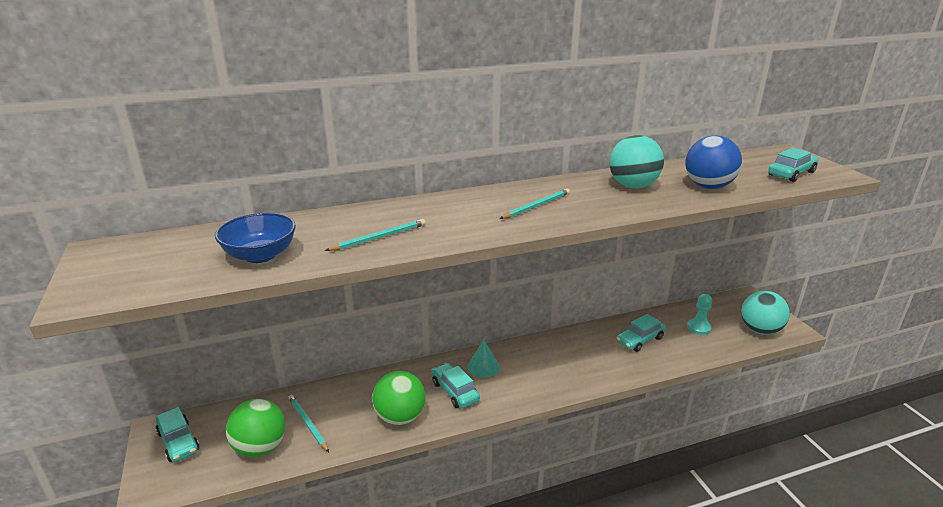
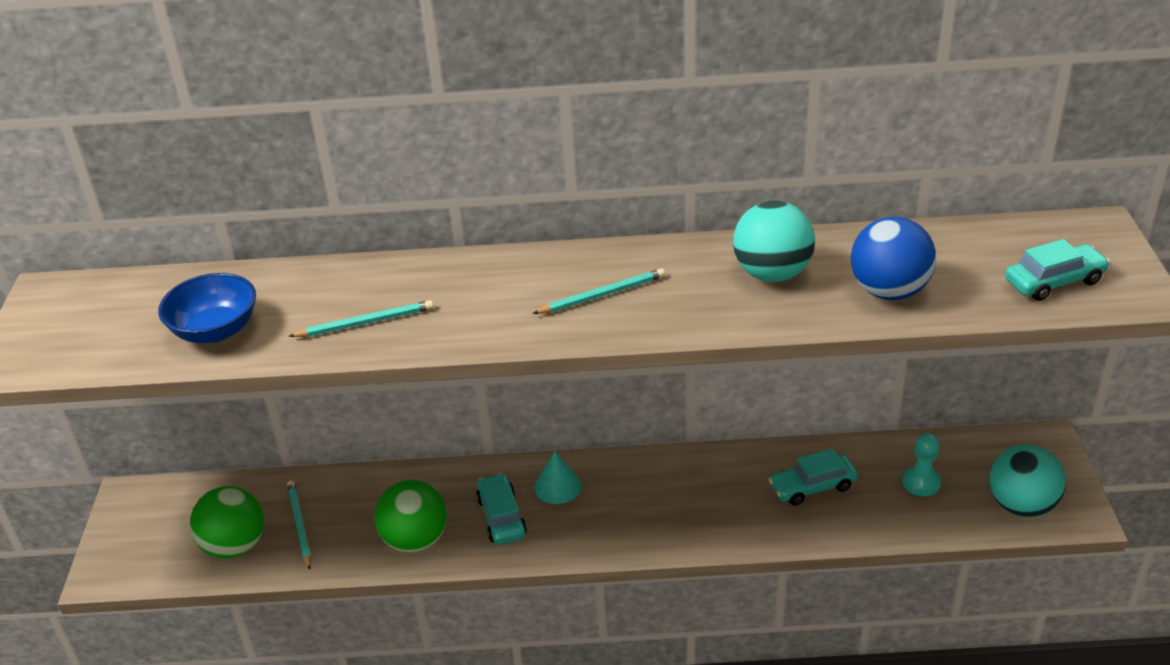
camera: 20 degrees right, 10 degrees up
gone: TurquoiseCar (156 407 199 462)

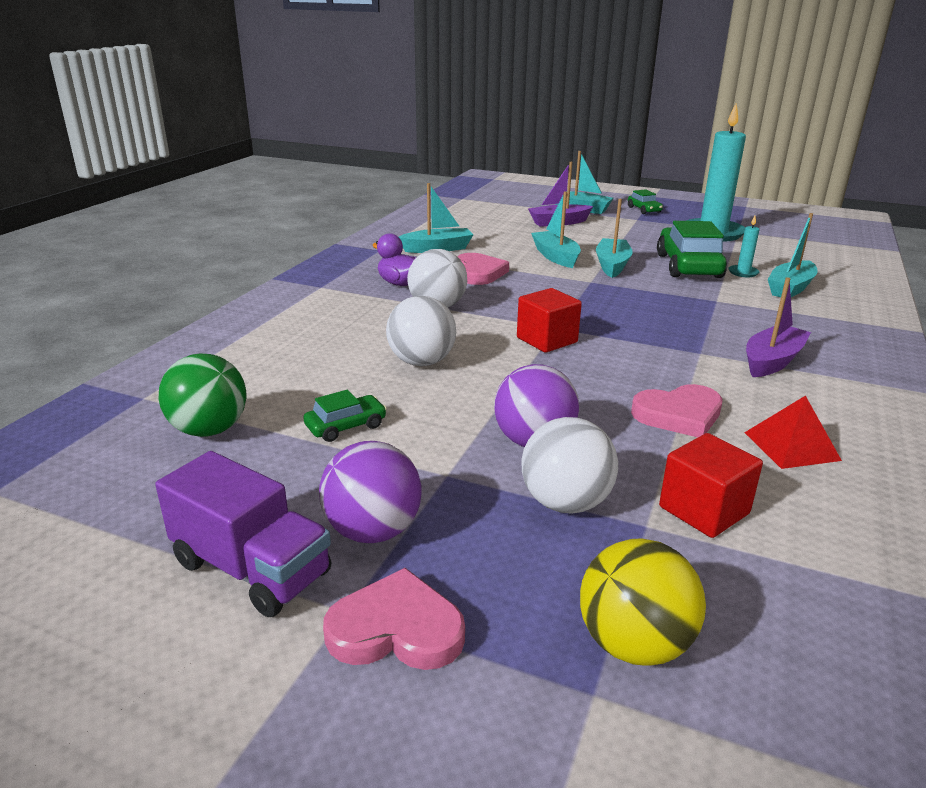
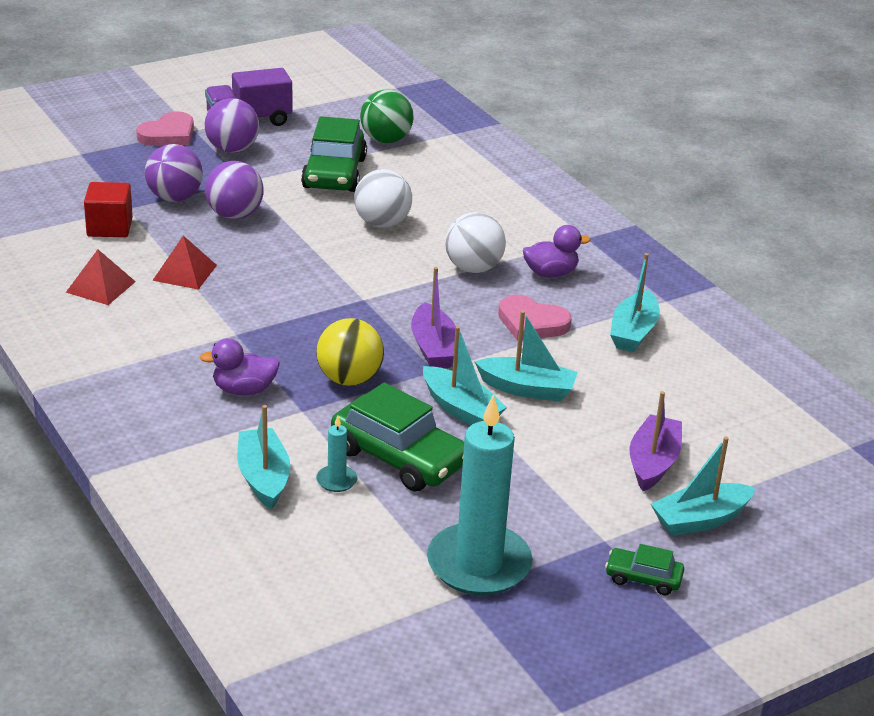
camera: 125 degrees right, 5 degrees up
gone: RedCube (517 288 582 353)
new: PurpleDuck (200 338 280 396)
shifted: YellowBall (580 538 706 666) to (316 318 384 386); PurpleBoat (746 277 811 377) to (411 267 456 368)
swapped: PinkHeart (631 384 723 437) to RedPyramid (152 236 217 290)
repainted: WhiteBall (522 417 618 514) to PurpleBall (145 144 203 202)
scaled: GreenCar (303 390 387 442) = (301 116 367 192) x2.01

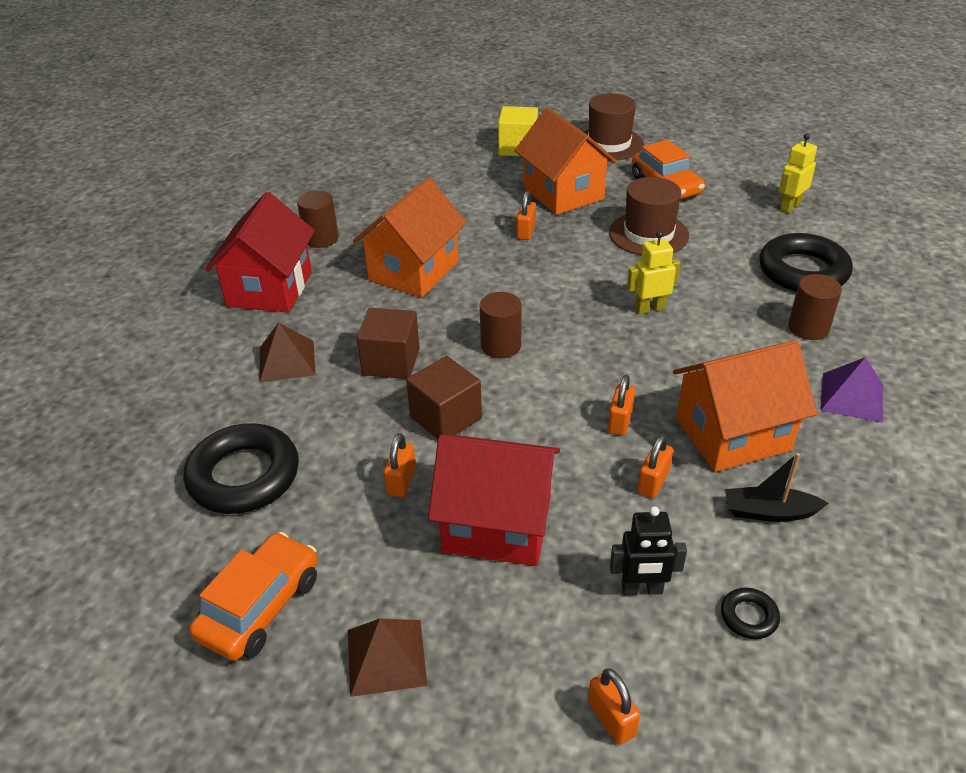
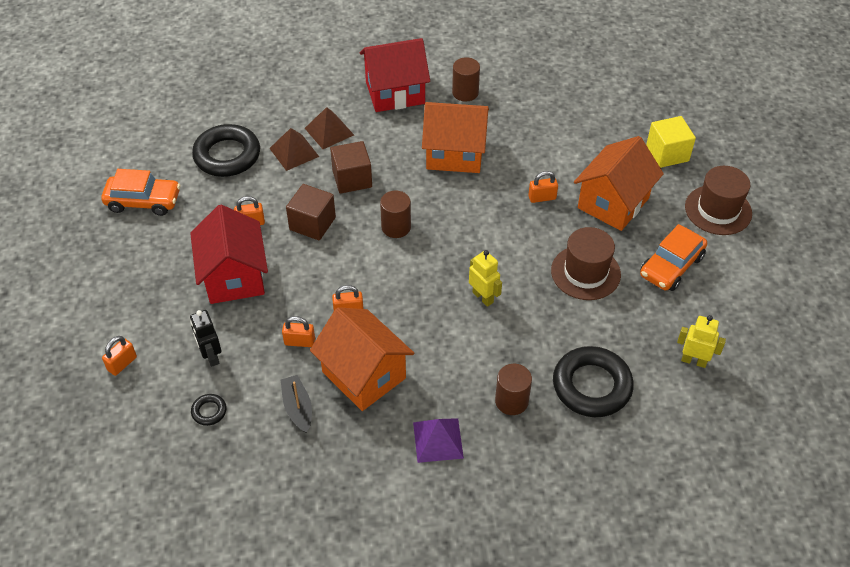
camera: 65 degrees right, 10 degrees up
shifted: BrownPyramid (348 618 427 697) to (269 128 319 171)

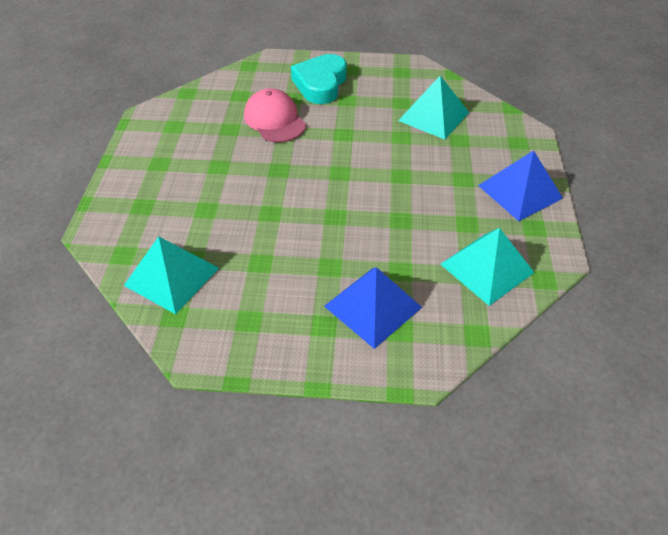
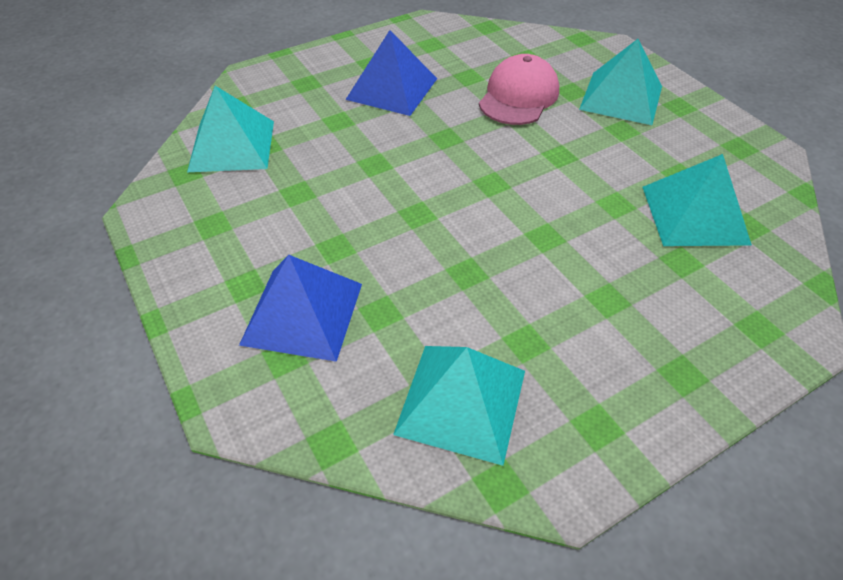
camera: 55 degrees right, 0 degrees up
shifted: BluePyramid (478 150 563 221) to (345 30 437 116)
swapped: TurquoiseHeart (291 54 347 104) to TurquoisePyramid (579 39 662 125)

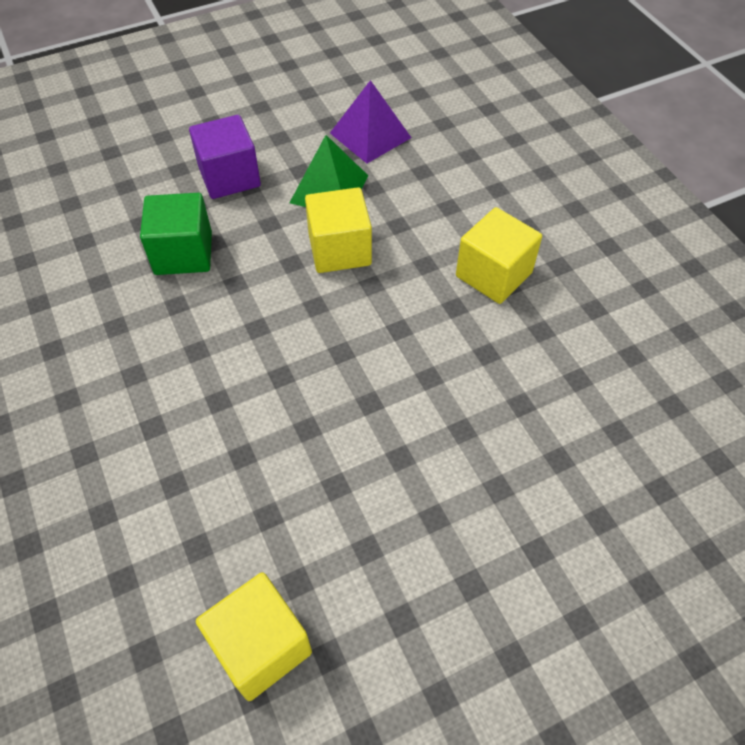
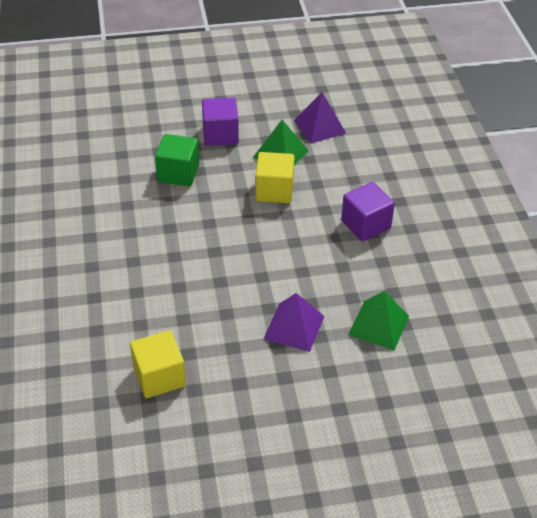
camera: 15 degrees right, 10 degrees down
new: PurplePyramid (263 293 324 352); GreenPyramid (348 291 409 351)
repainted: YellowCube (456 207 542 304) to PurpleCube (341 182 395 242)

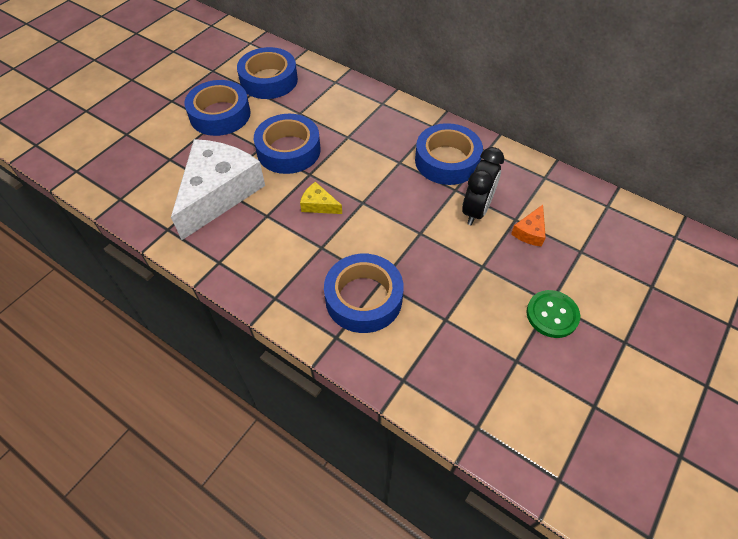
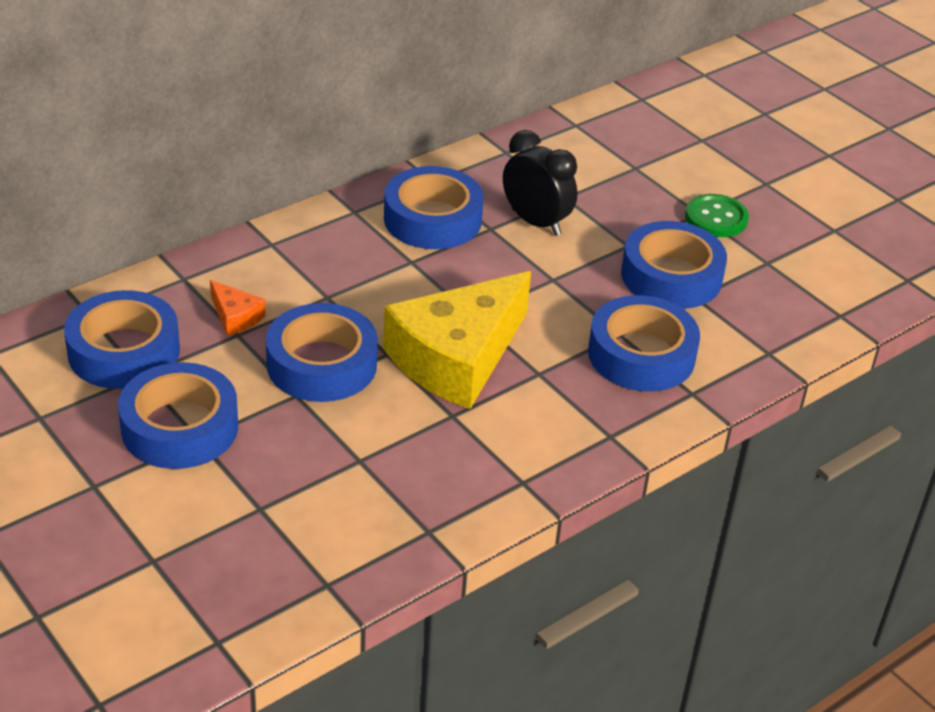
camera: 75 degrees left, 15 degrees down
gone: WhiteCheese (171 139 265 240)
new: BlueTape (621 221 727 309)
shifted: OrangeCheese (511 205 546 247) to (210 280 266 336)
scaled: YellowCheese (300 182 342 214) = (383 271 531 409) x2.48

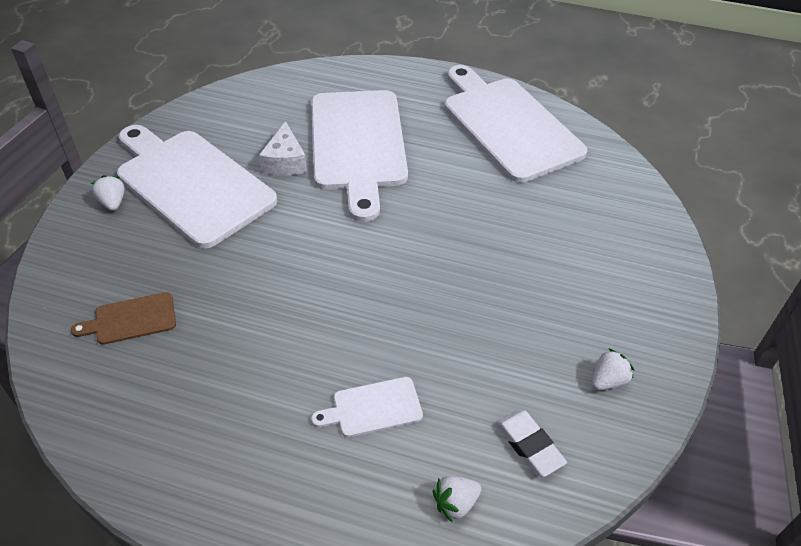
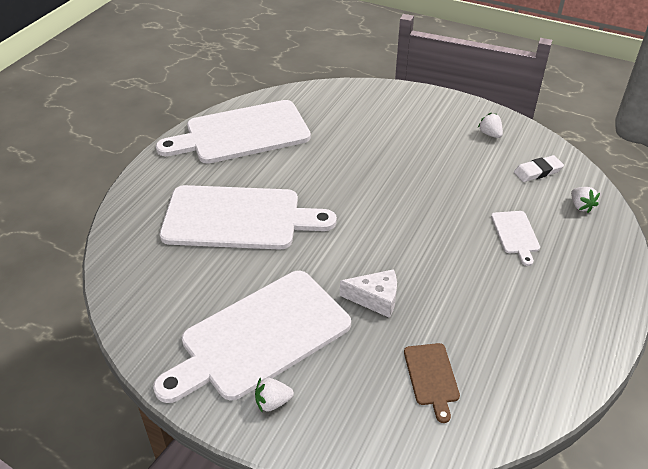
camera: 80 degrees left, 5 degrees down
shifted: WhiteCheese (259 121 307 176) to (340 269 397 318)

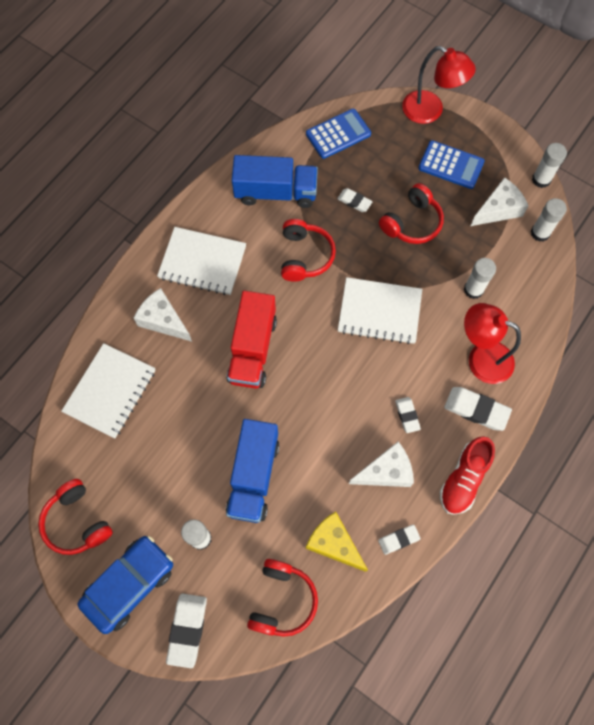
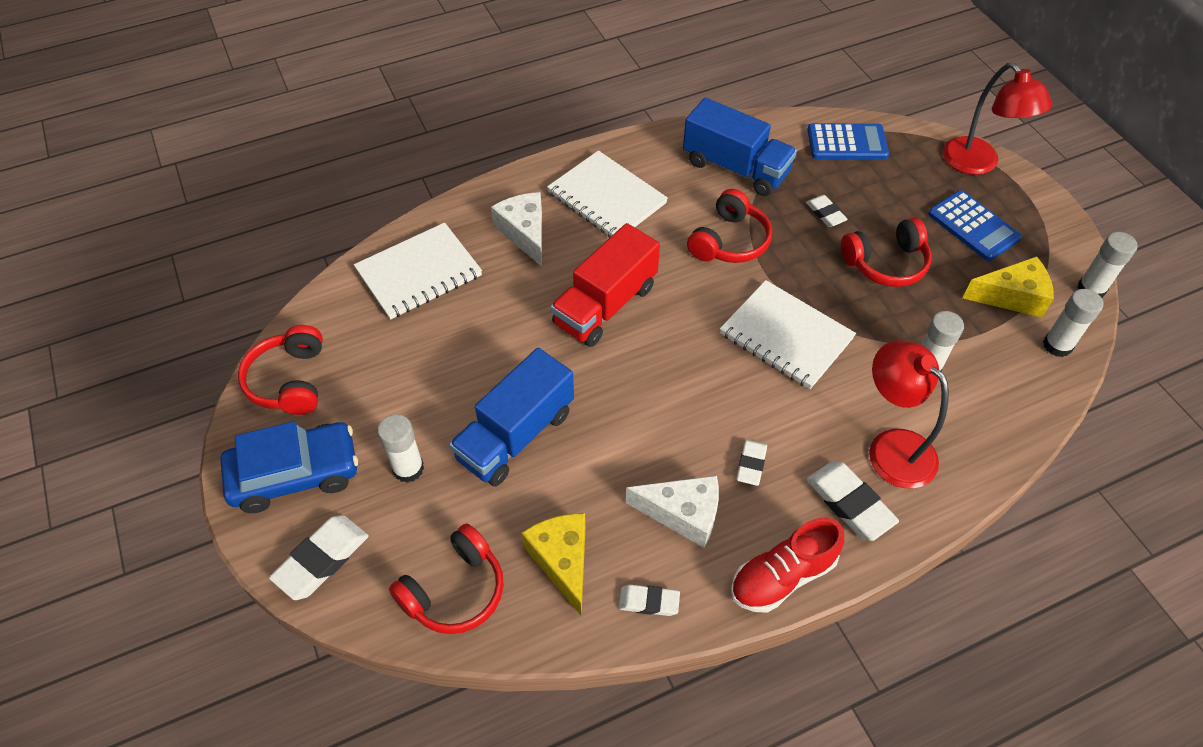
camera: 30 degrees right, 15 degrees down
repainted: WhiteCheese (471 177 528 226) to YellowCheese (963 256 1054 317)

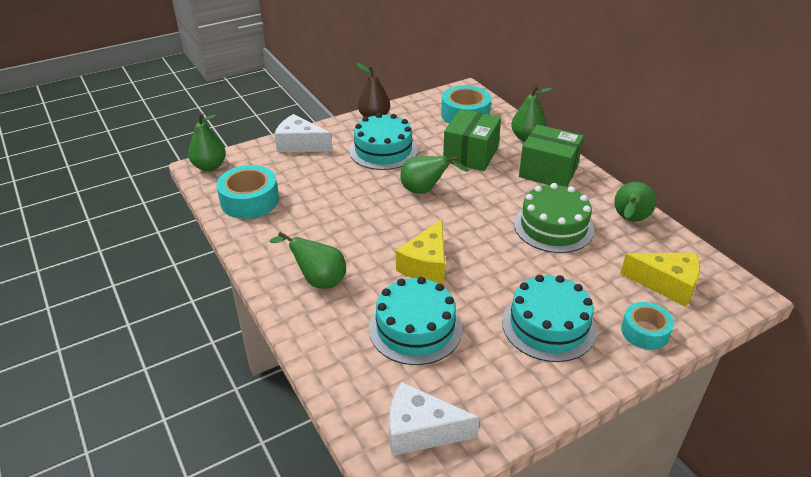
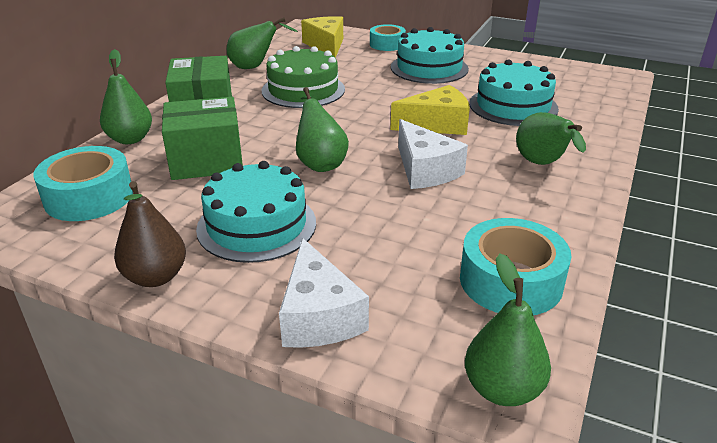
camera: 125 degrees left, 5 degrees down
shifted: WhiteCheese (389 382 480 456) to (398 119 468 189)

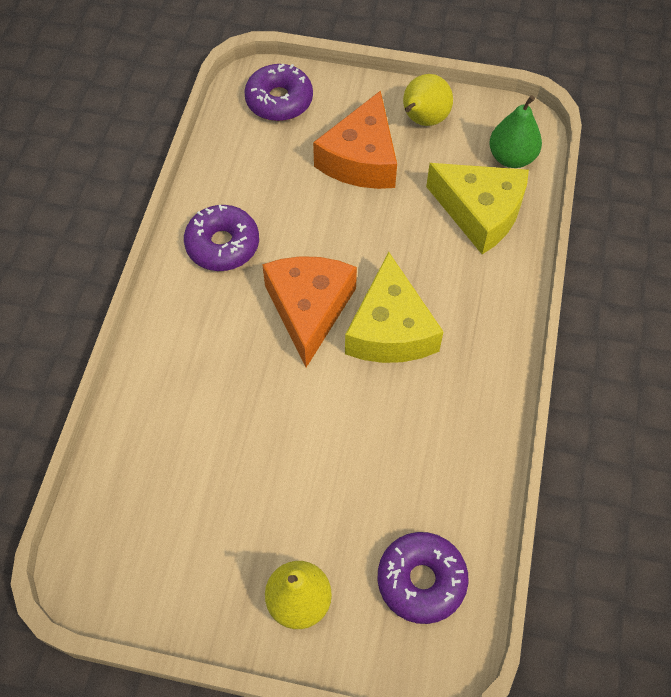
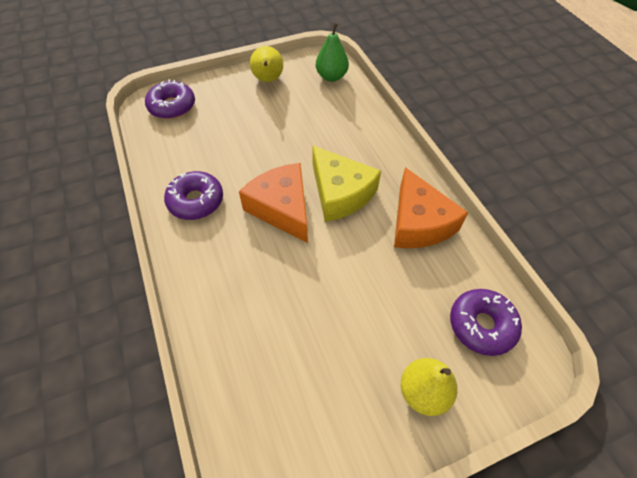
camera: 35 degrees left, 5 degrees down
gone: YellowCheese (426 163 529 254)
shifted: OrangeCheese (313 90 397 189) to (394 167 468 248)

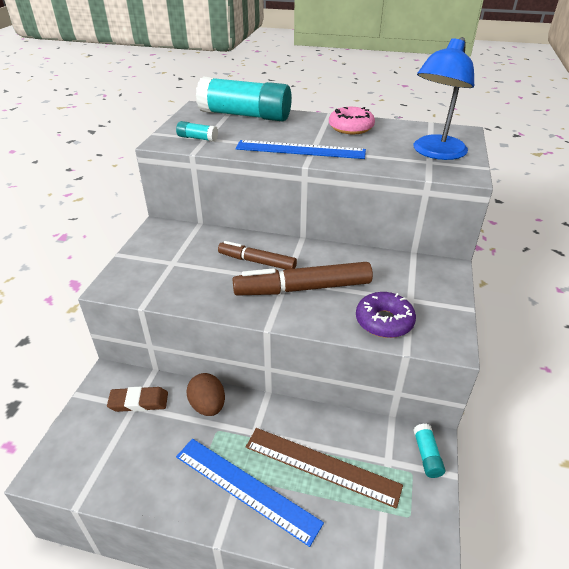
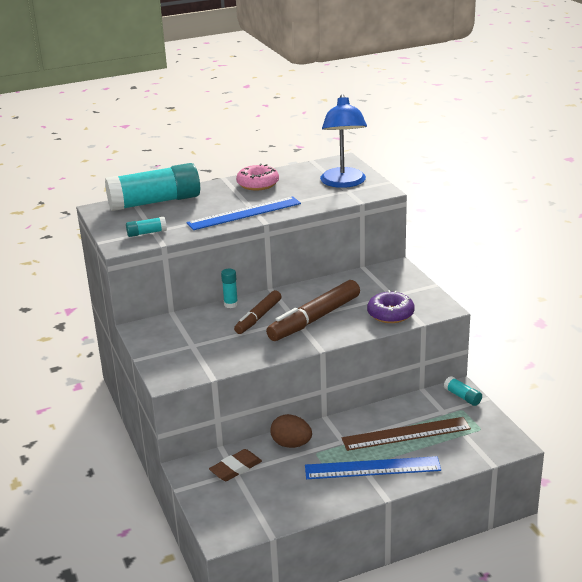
camera: 35 degrees left, 10 degrees down
new: TurquoiseGlueStick (221 269 238 308)
rotated: BrownMarker (218 241 297 269) = (234 290 282 334) 45 degrees counterclockwise

